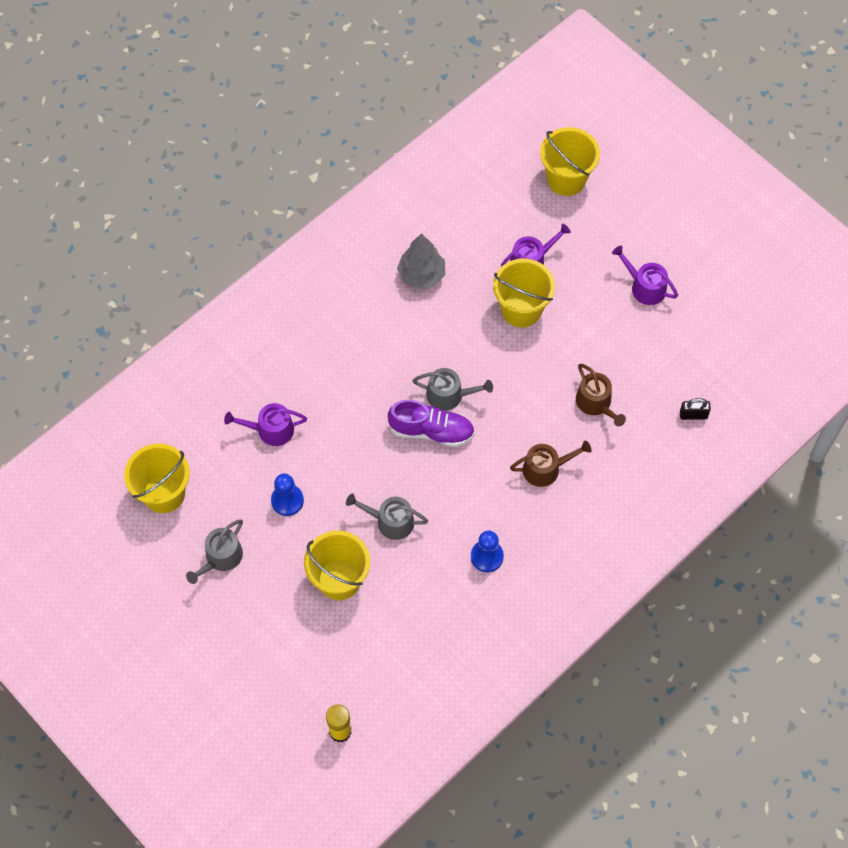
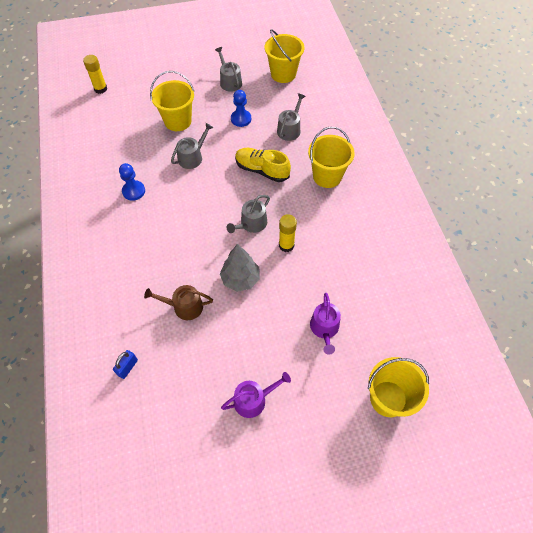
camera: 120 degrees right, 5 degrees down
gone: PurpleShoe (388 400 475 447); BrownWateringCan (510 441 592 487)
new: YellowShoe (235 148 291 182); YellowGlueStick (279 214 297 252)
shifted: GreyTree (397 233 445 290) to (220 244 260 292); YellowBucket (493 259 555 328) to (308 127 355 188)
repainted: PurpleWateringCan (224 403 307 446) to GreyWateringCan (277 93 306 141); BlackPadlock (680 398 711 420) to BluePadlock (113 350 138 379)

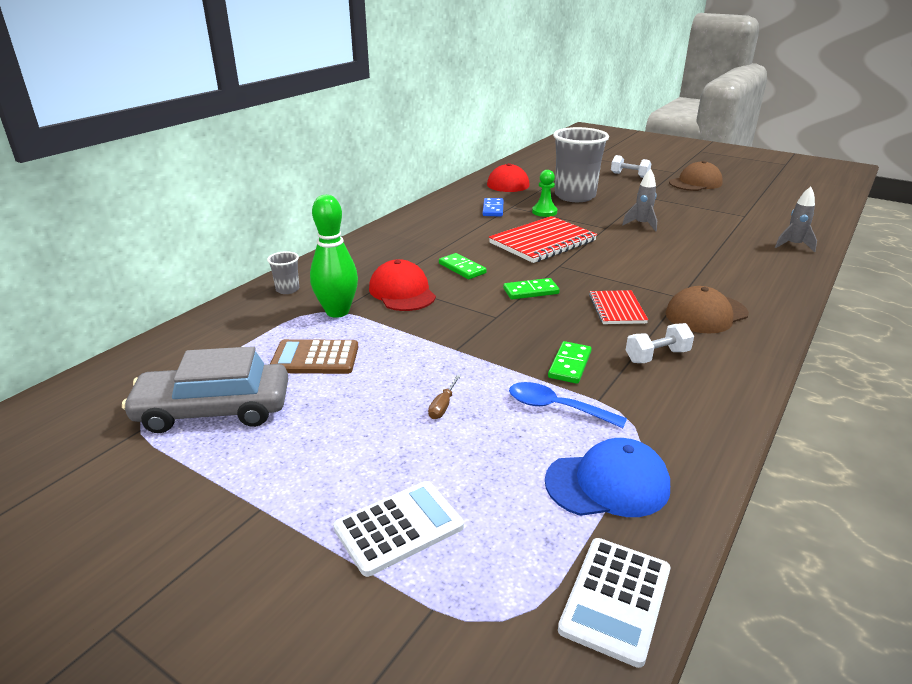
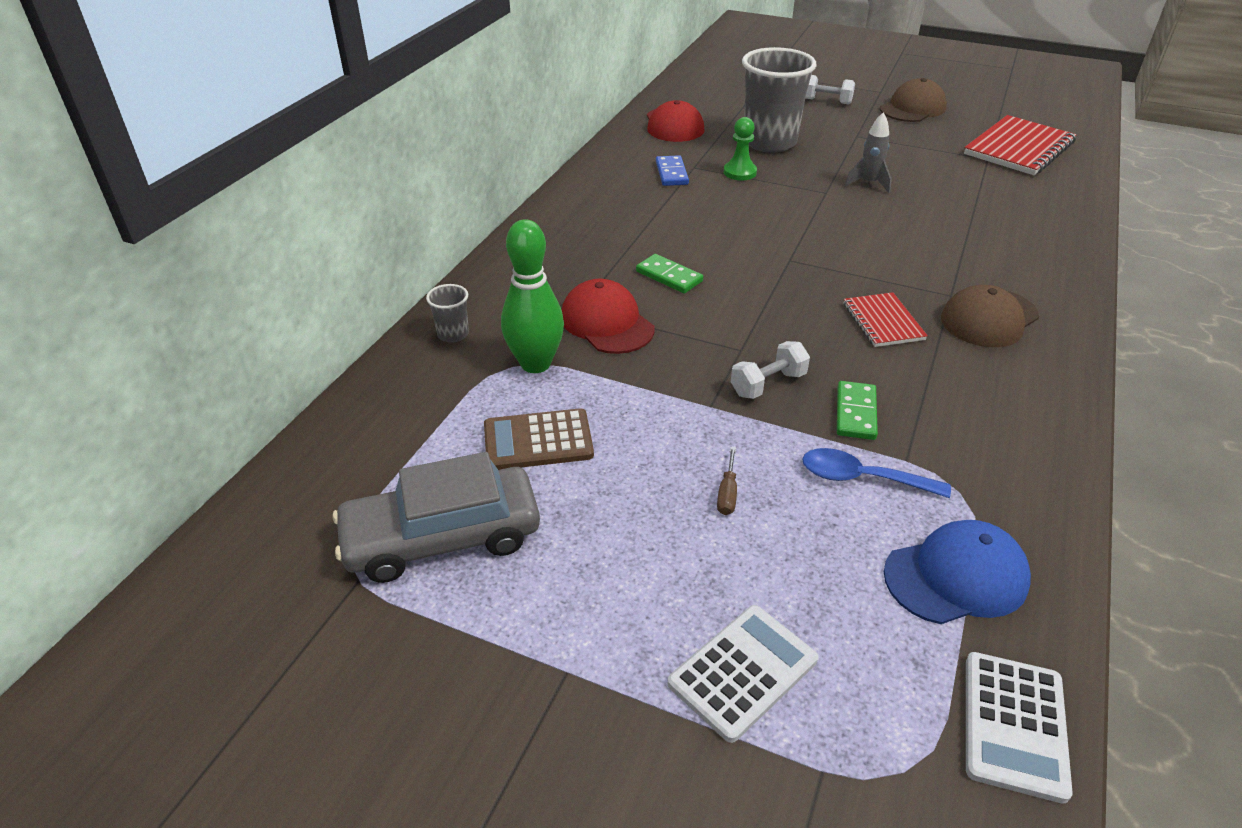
camera: 10 degrees left, 10 degrees up
gone: GreenDomino (503 278 560 299); GreyRocket (775 187 817 252)
shifted: RedNotebook (489 216 597 263) to (964 115 1077 175); WhiteDumbbell (626 323 694 363) to (731 341 810 399)

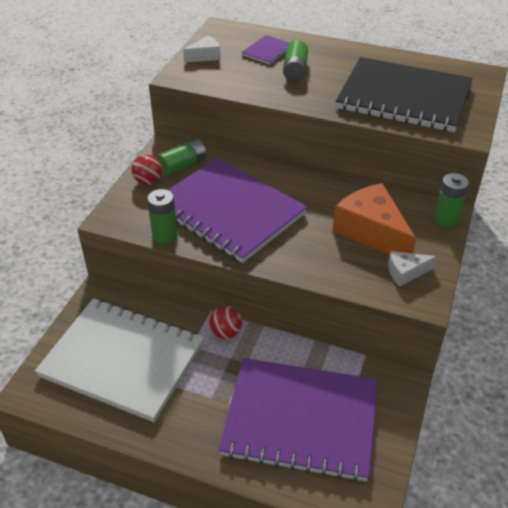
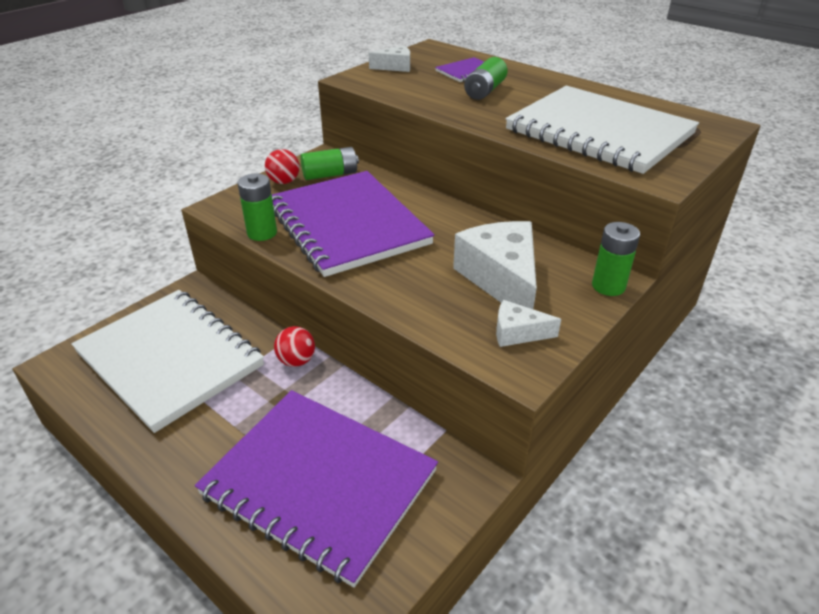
camera: 20 degrees right, 5 degrees down
repainted: OrangeCheese (332 183 416 255) to WhiteCheese (453 221 537 309); BlackNotebook (336 57 472 132) to WhiteNotebook (506 86 699 174)

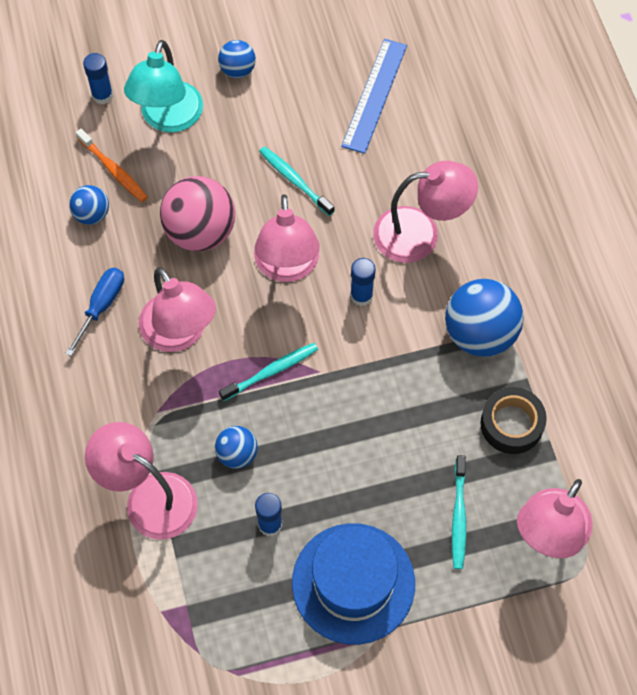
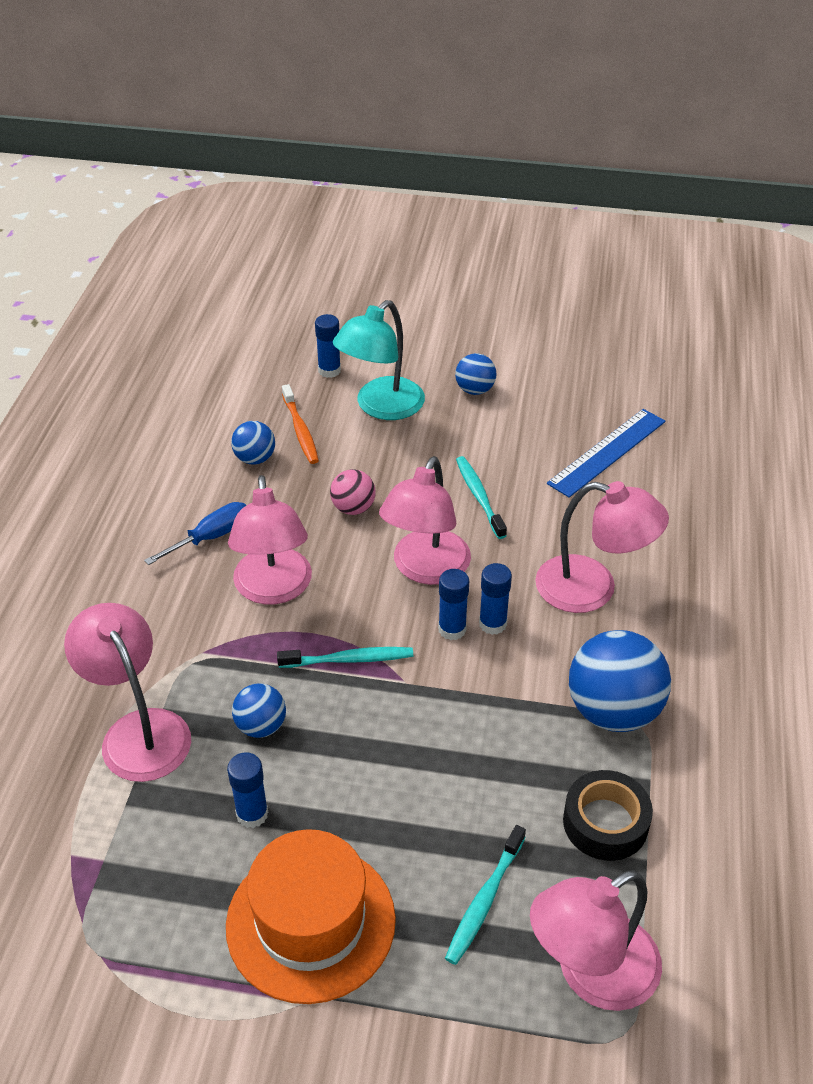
camera: 25 degrees right, 20 degrees down
new: BlueGlueStick (438 569 469 640)
repainted: BlueHat (292 523 415 645) to OrangeHat (226 829 396 1004)
scaled: PinkBall (160 176 235 252) = (330 469 376 515) x0.53

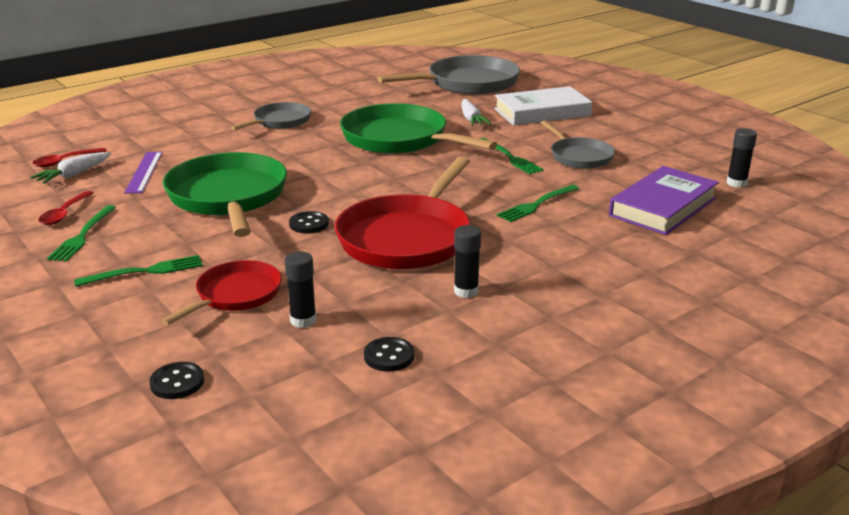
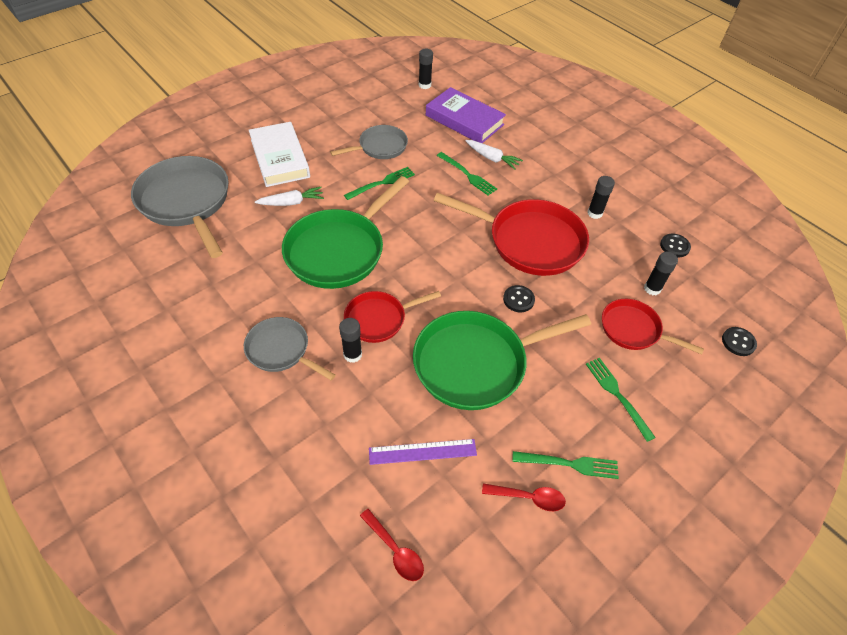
camera: 95 degrees left, 25 degrees up
new: BlackGlueStick (339 318 362 363); RedPan (344 291 441 343)
shifted: WhiteCarrot (31 152 111 184) to (466 140 523 170)

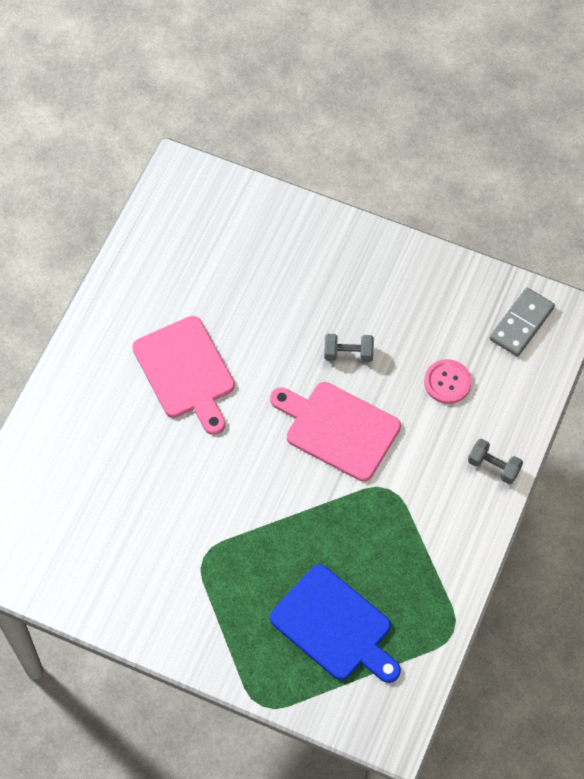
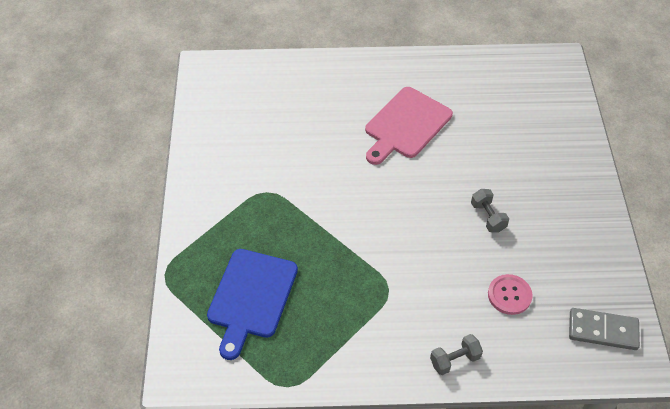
camera: 65 degrees right, 10 degrees down
gone: PinkCuttingBoard (270 382 401 482)
rotated: GreyDumbbell (468 439 523 484) = (430 334 483 375) 60 degrees clockwise

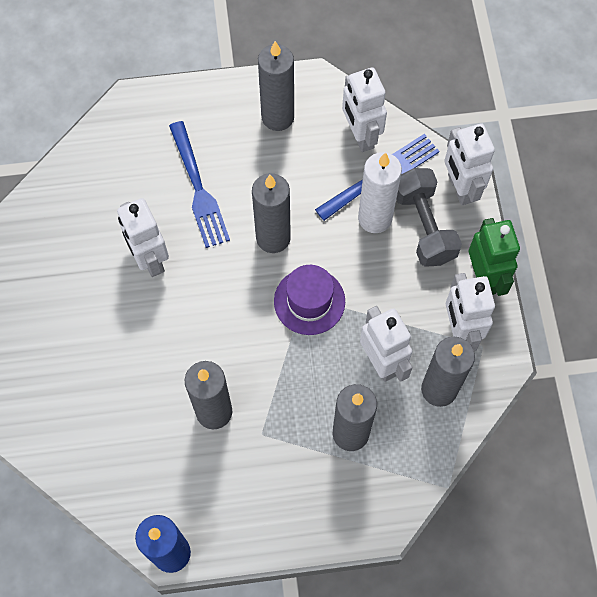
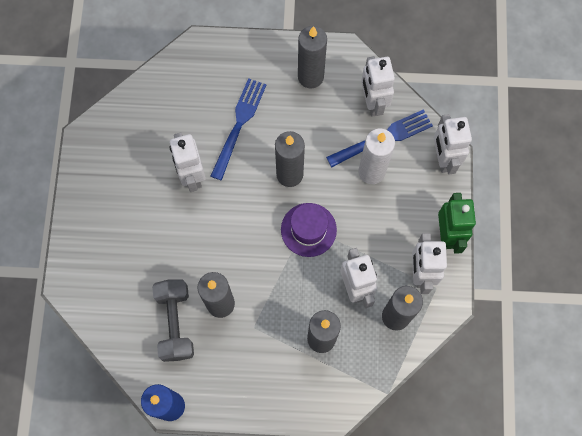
camera: 10 degrees right, 5 degrees up
shifted: GreyDumbbell (396 168 462 267) to (152 280 194 362)
rotated: BlueFork (169 121 230 248) = (211 78 266 180) 150 degrees counterclockwise

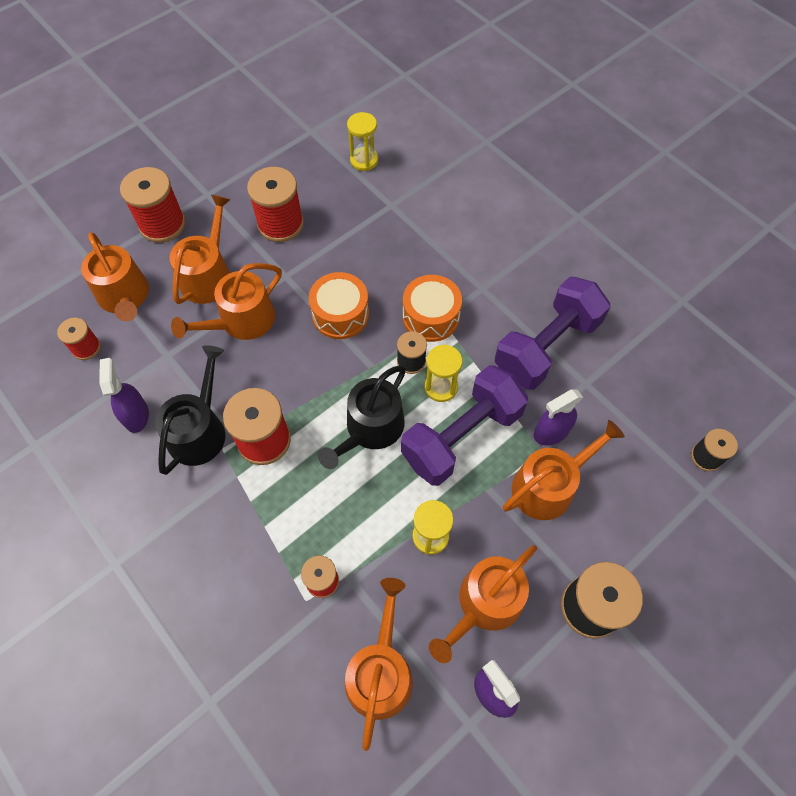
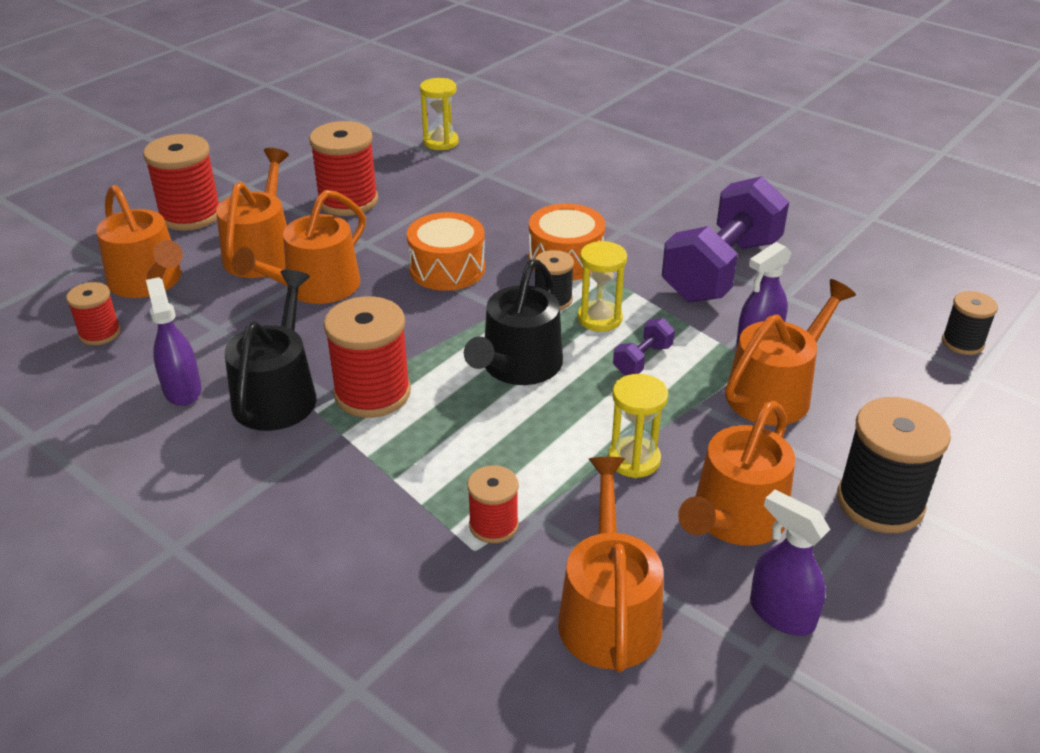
camera: 10 degrees left, 25 degrees down
scaled: PurpleDumbbell (401 365 528 486) = (613 318 675 375) x0.41

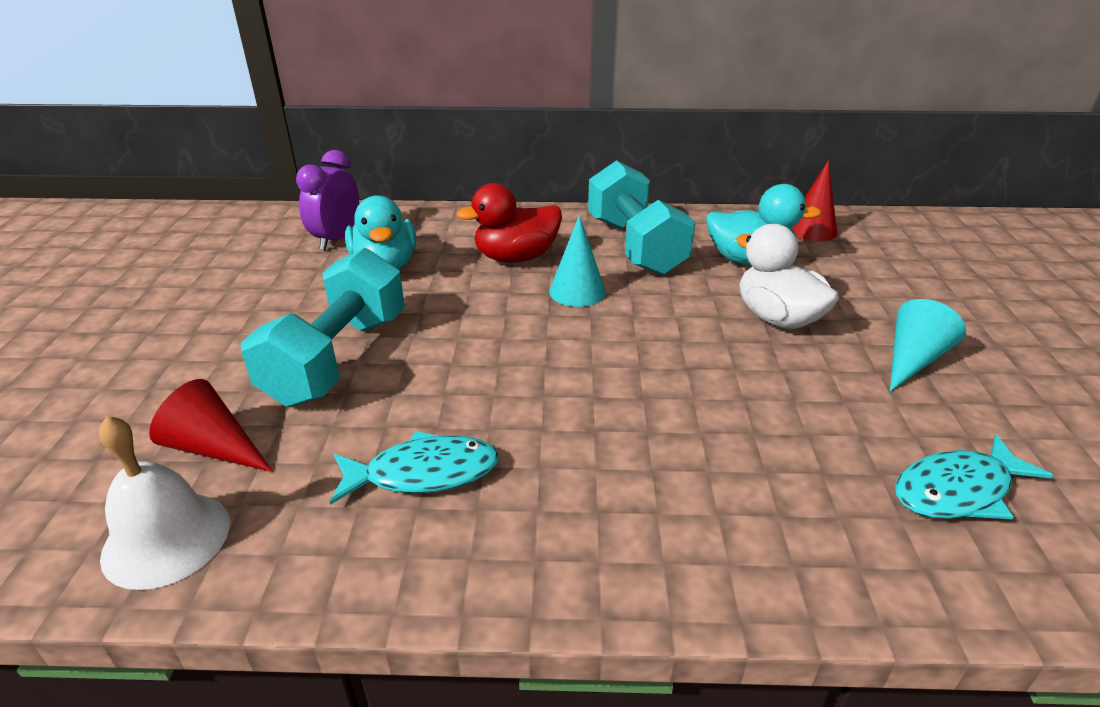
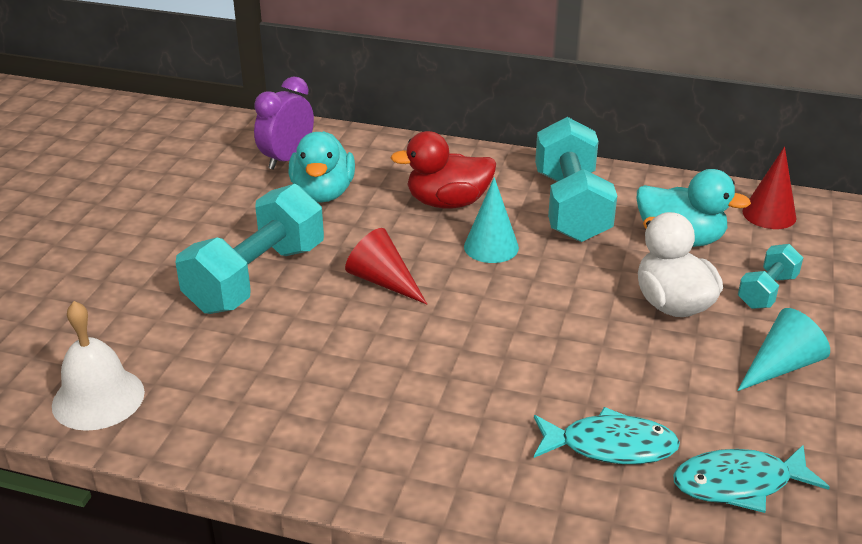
camera: 15 degrees right, 0 degrees up
new: TurquoiseDumbbell (738 244 803 309)
shifted: RedCone (149 379 273 472) to (345 228 427 304); TurquoiseFish (330 431 499 505) to (534 407 680 464)

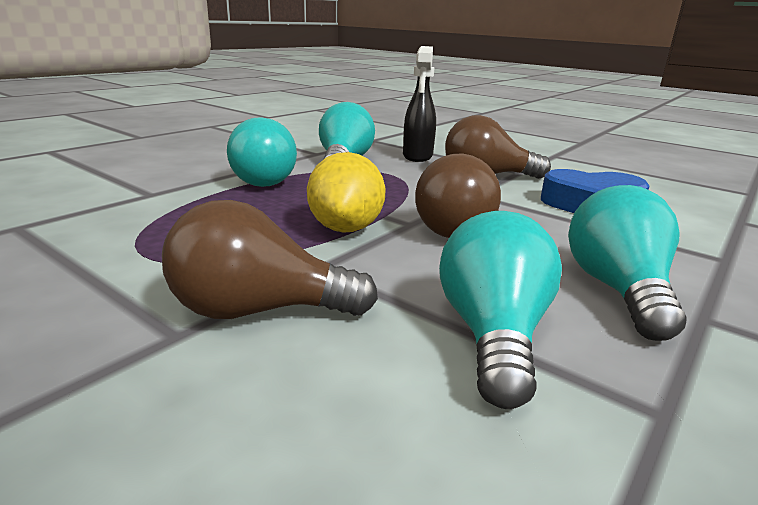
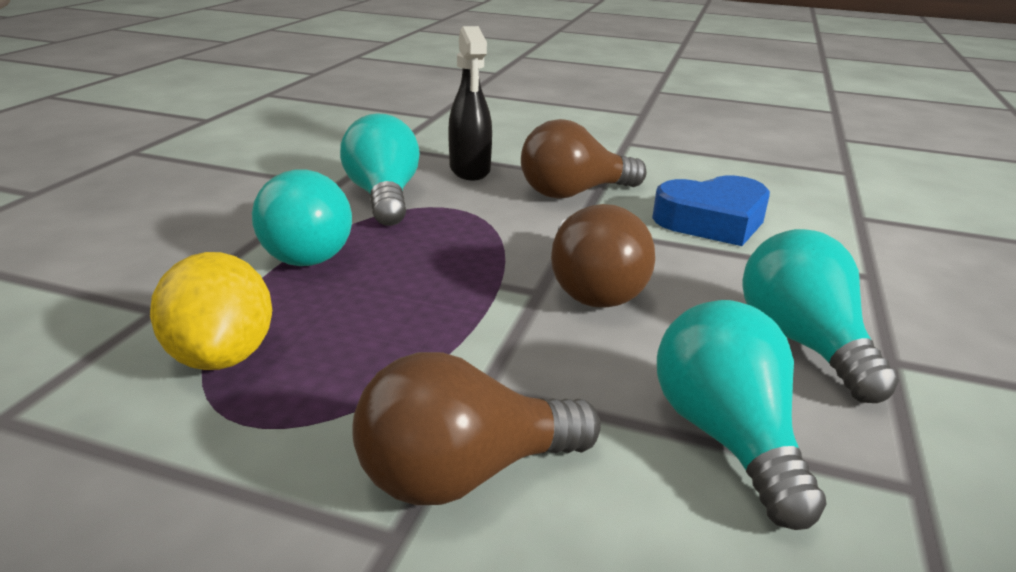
camera: 20 degrees left, 5 degrees up
shifted: YellowLemon (307 152 386 233) to (150 252 272 370)

